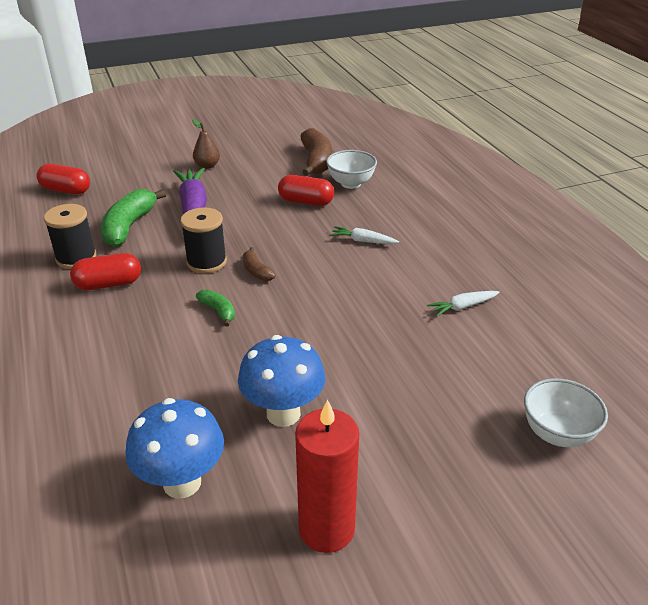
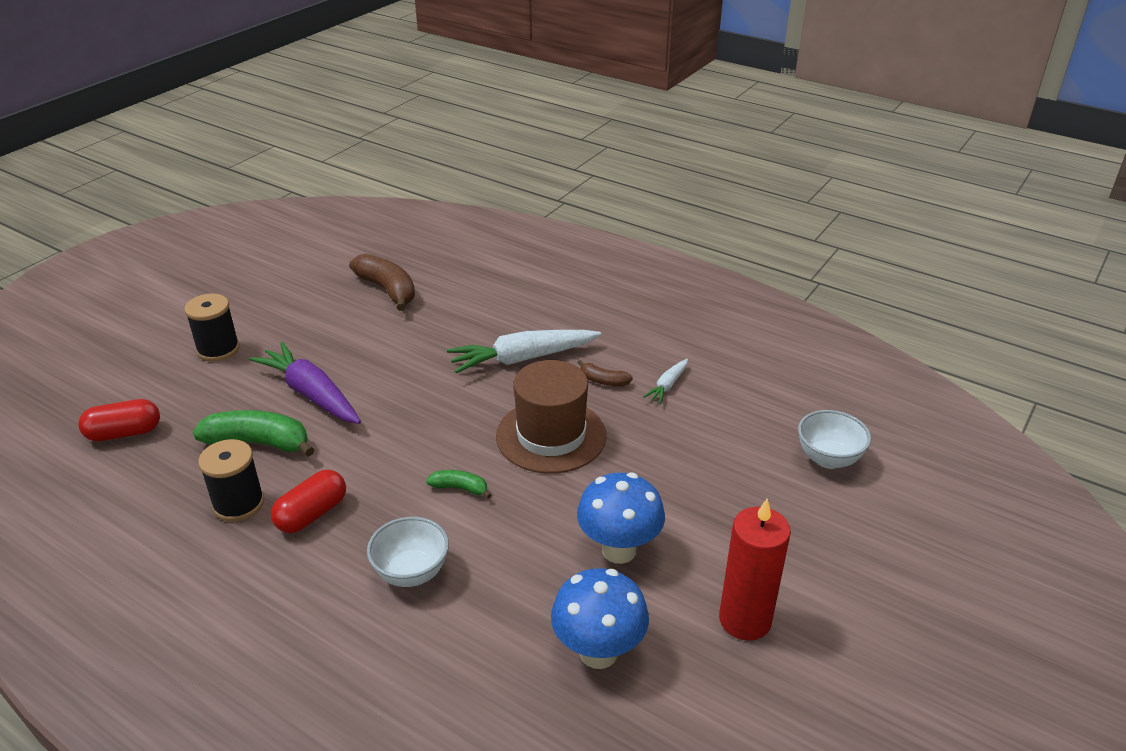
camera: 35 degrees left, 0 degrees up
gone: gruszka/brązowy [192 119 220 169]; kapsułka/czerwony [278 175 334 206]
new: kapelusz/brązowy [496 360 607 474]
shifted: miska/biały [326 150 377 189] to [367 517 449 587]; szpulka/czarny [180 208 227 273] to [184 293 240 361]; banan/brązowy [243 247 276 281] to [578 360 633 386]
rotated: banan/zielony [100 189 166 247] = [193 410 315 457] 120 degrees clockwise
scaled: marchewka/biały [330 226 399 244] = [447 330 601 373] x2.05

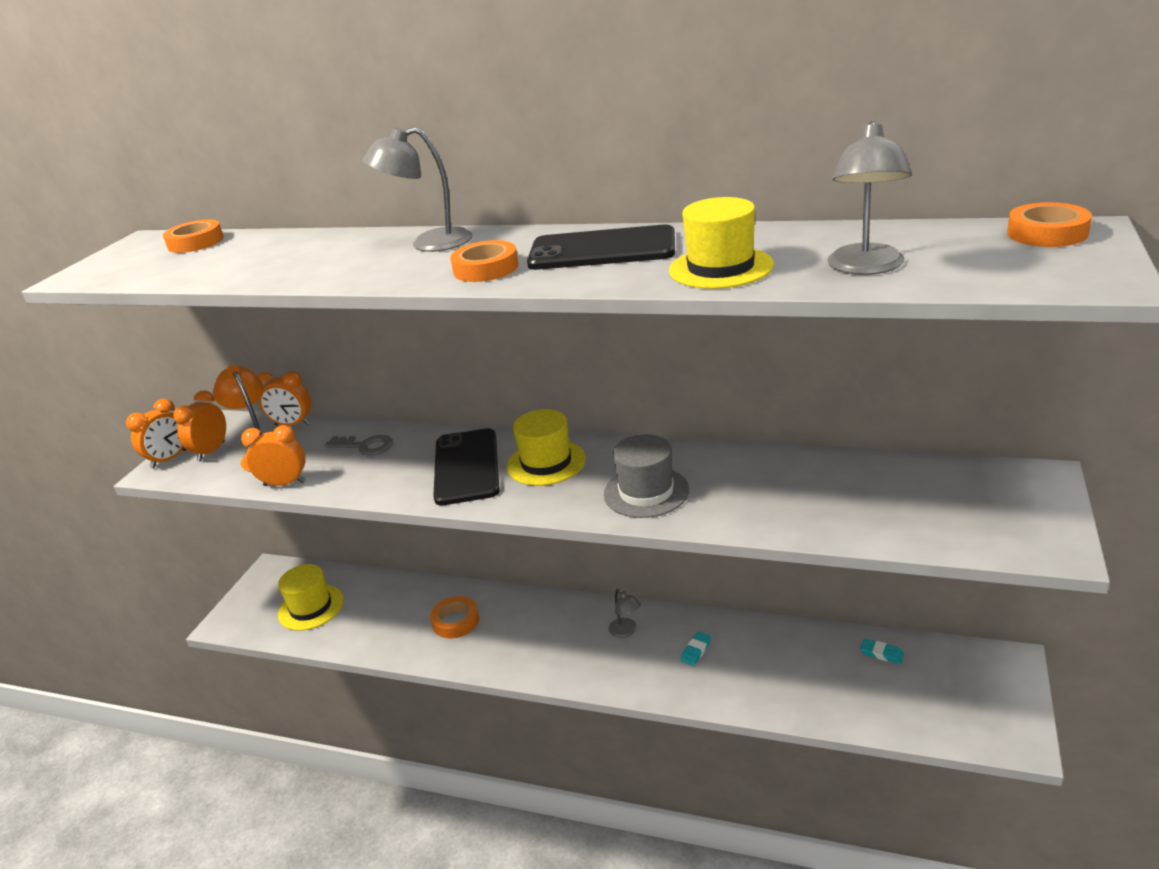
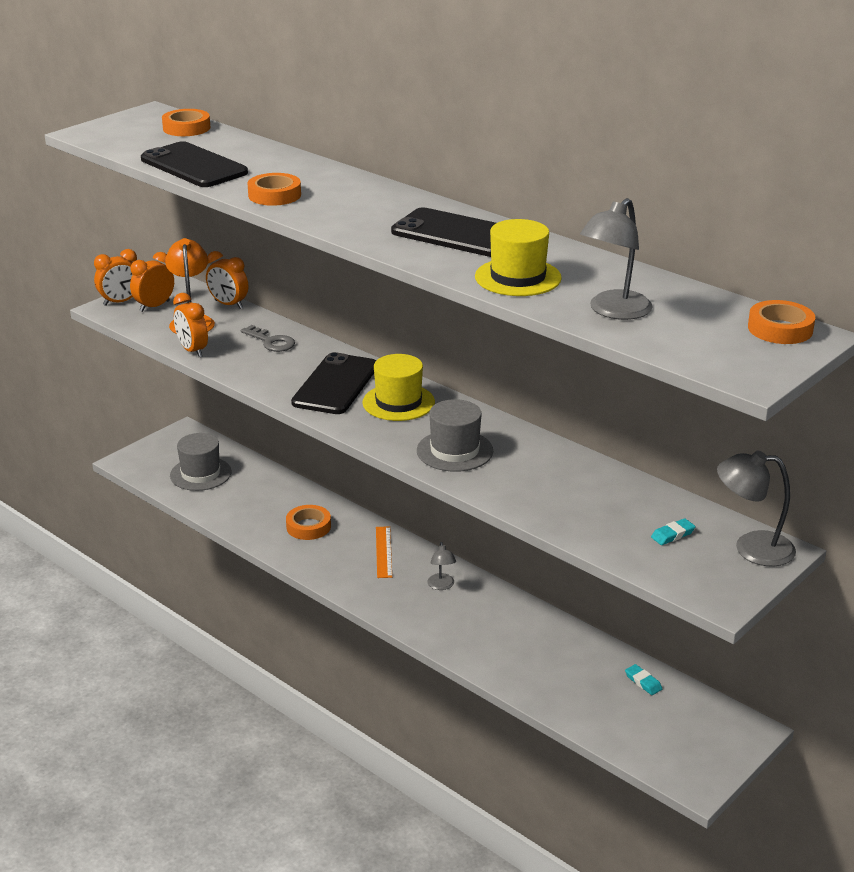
camera: 20 degrees right, 0 degrees up
new: telefon/czarny [141 141 248 187]; linijka/pomarańczowy [376 526 392 578]
shifted: lampka/szary [362 127 472 252] to [717 450 796 566]; taśma klejąca/pomarańczowy [450 240 519 282] to [247 173 301 206]; gumka do mazania/turkusowy [680 632 711 666] to [651 518 696 545]
repainted: kapelusz/żółty [278 564 344 631] to kapelusz/szary [170 433 232 491]
rotated: budzik/pomarańczowy [241 425 305 486] = [173 293 208 357] 150 degrees counterclockwise

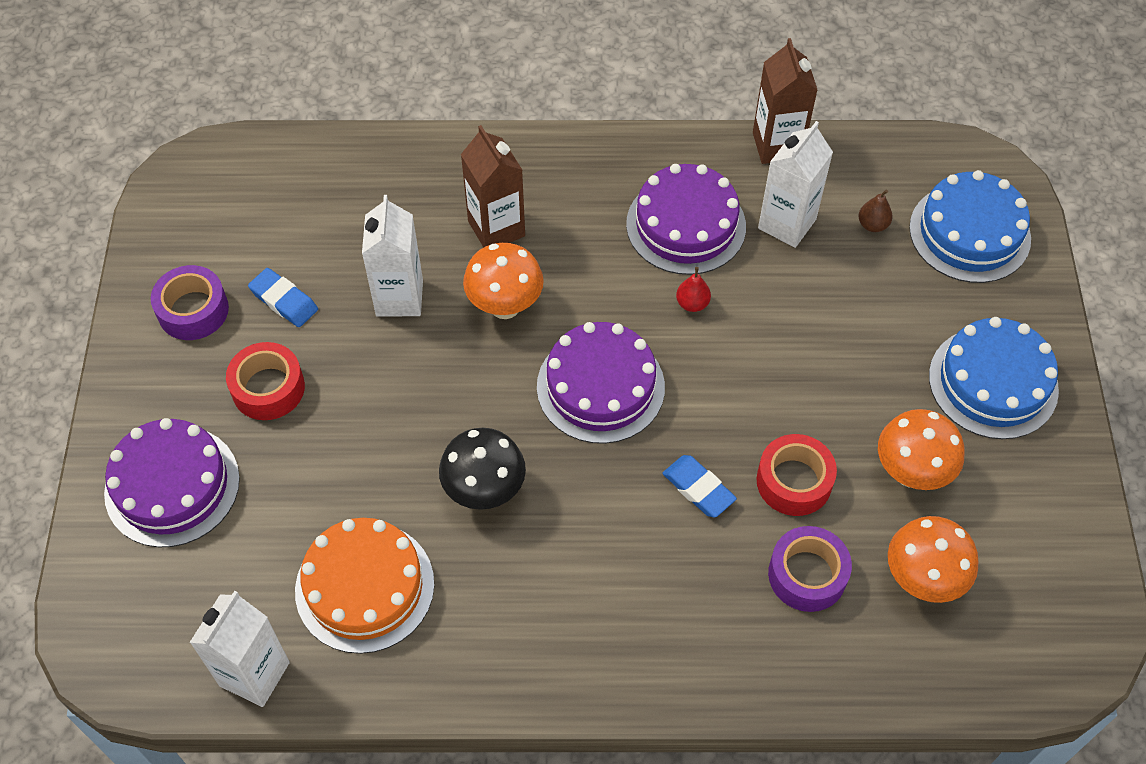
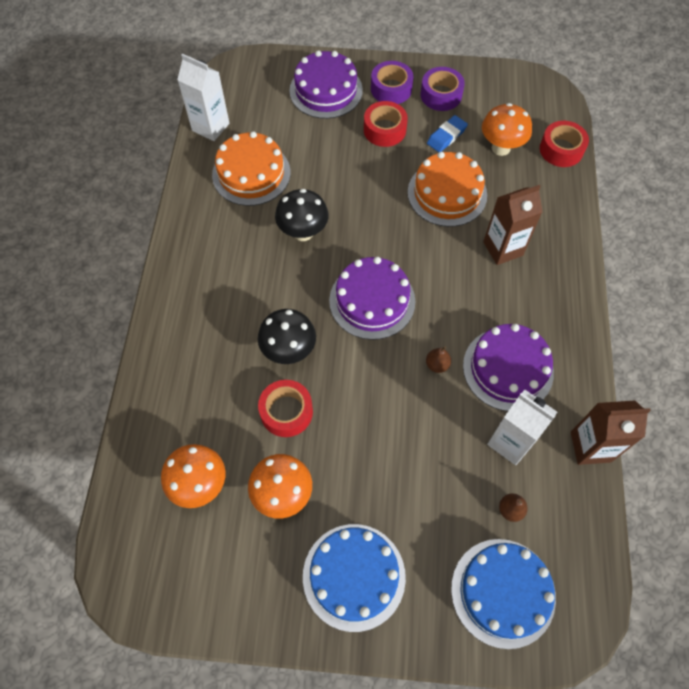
camera: 95 degrees right, 5 degrees up
new: taśma klejąca/czerwony [540 121 589 167]
shifted: grzyb/pomarańczowy [463 243 544 319] to [482 103 532 156]; taśma klejąca/fioletowy [768 526 852 612] to [371 61 413 104]
swapped: karton mleka/biały [362 195 423 316] to tort/pomarańczowy [408 152 487 227]; gumka do mazania/niebieski [663 455 737 517] to grzyb/czarny [258 309 316 364]
repainted: gruszka/czerwony [676 267 711 312] to gruszka/brązowy [426 346 451 373]

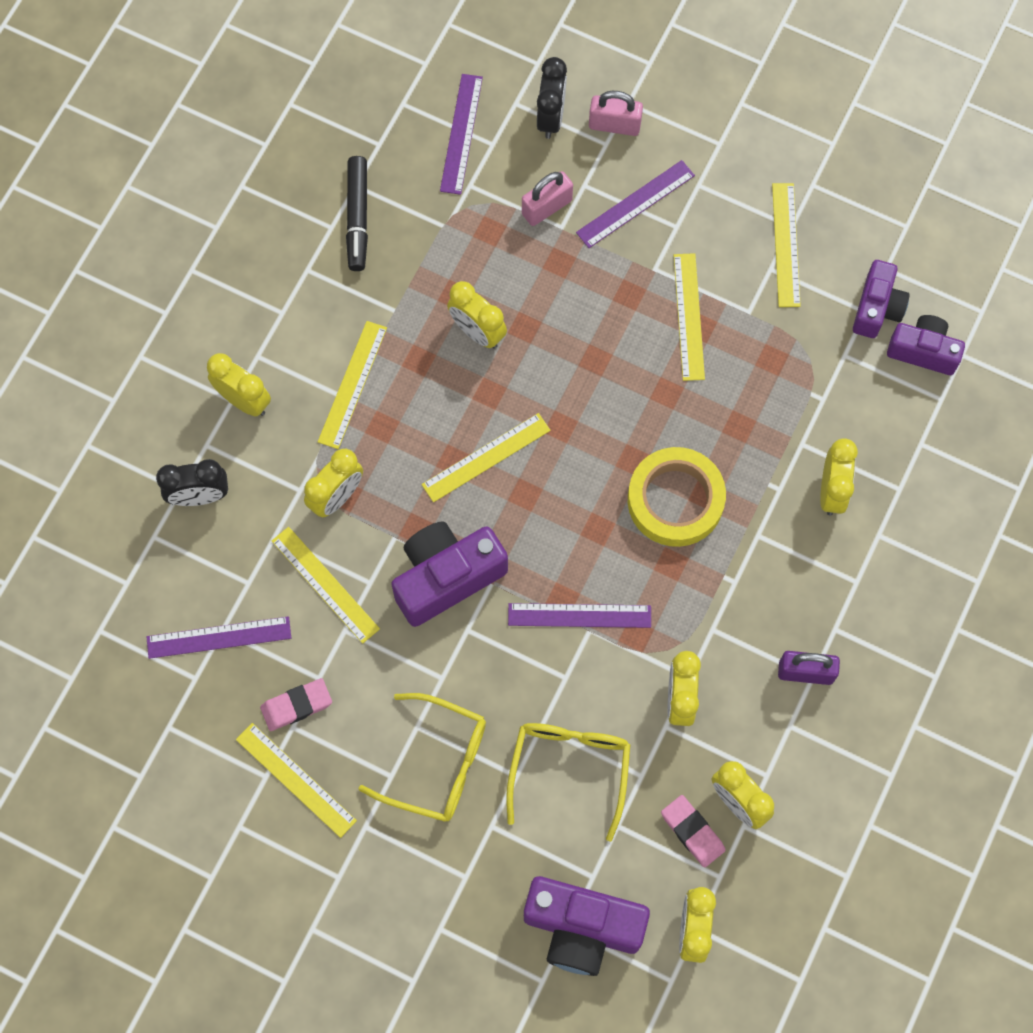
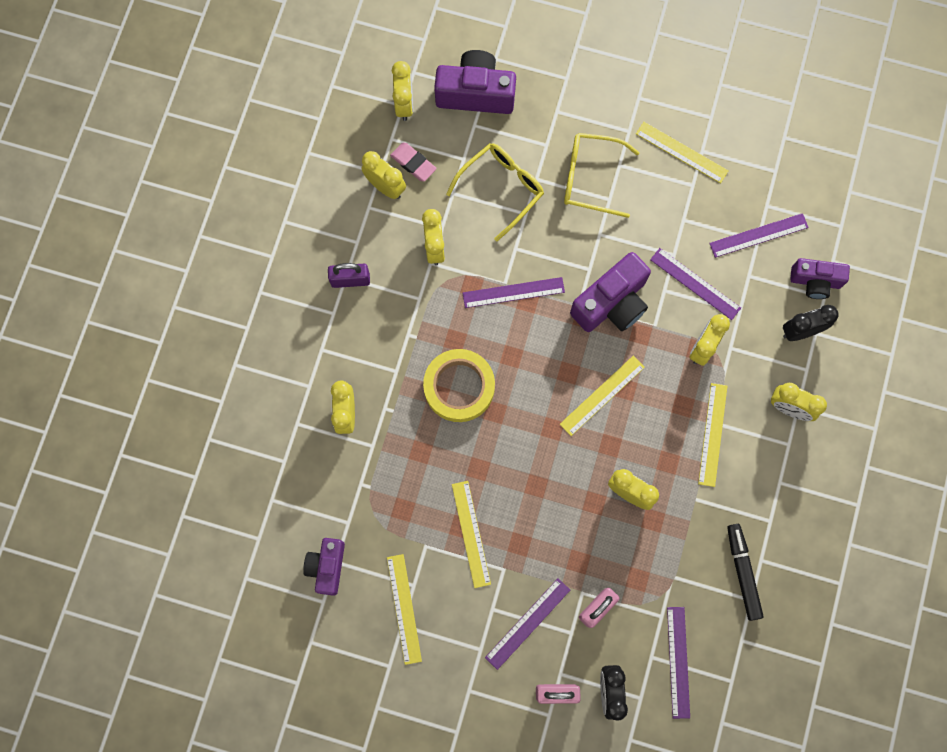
camera: 170 degrees right, 5 degrees up
gone: gumka do mazania/różowy [260 678 332 731]
shifted: aparat fotograficzny/fioletowy [887 315 965 375] to [790 258 850 299]
repainted: linijka/żółty [272 527 380 644] to linijka/fioletowy [650 248 741 320]
rotated: okulary/żółty [506 723 630 842] = [446 143 544 241] 135 degrees counterclockwise

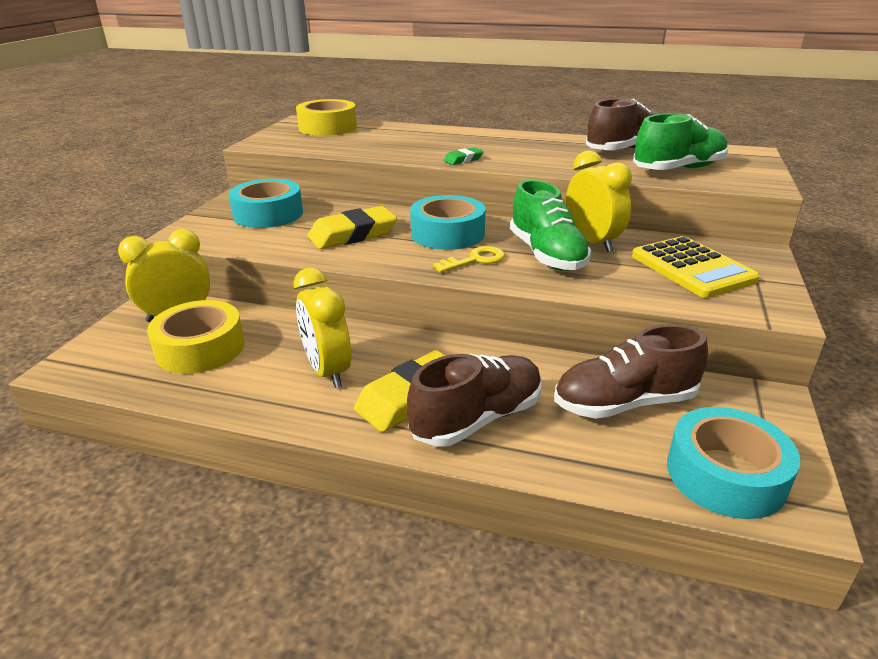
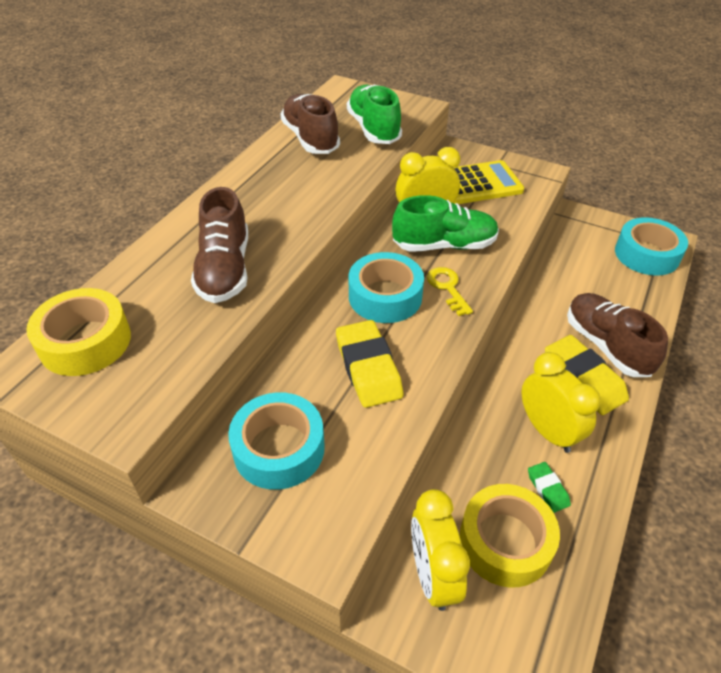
camera: 80 degrees left, 15 degrees up
shifted: gumka do mazania/zielony [443 147 484 165] to [528 462 571 513]; but/brązowy [554 324 708 419] to [191 187 248 303]
rotated: budzik/żółty [294 268 351 388] = [522 352 601 453] 105 degrees counterclockwise

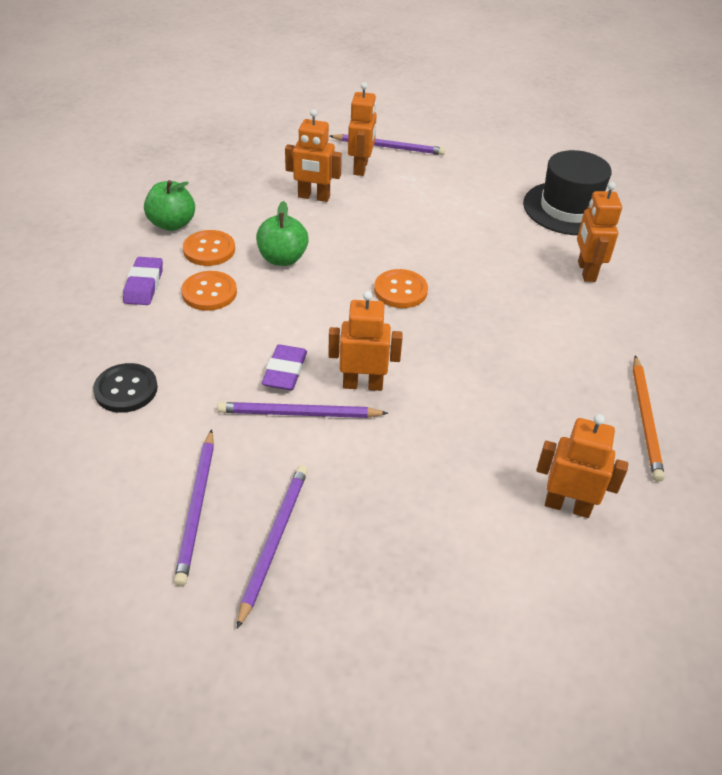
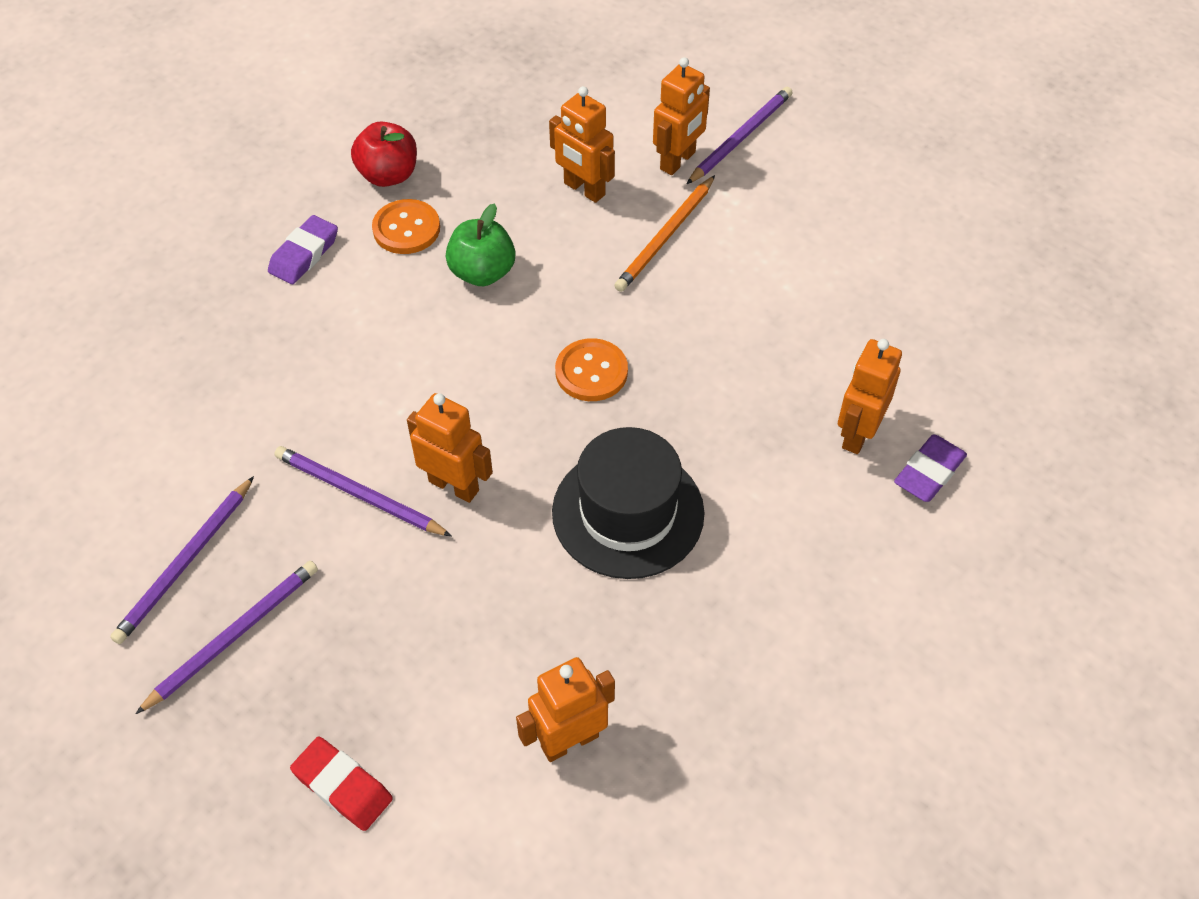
camera: 30 degrees right, 10 degrees up
gone: guzik/pomarańczowy [181 271 237 311]; guzik/czarny [93 363 158 413]
new: gumka do mazania/czerwony [290 737 393 831]
shifted: kapelusz/czarny [523 150 612 235] to [552 427 704 579]; gumka do mazania/fioletowy [262 344 307 390] to [894 434 967 502]; ołówek/pomarańczowy [633 355 665 482] to [614 175 715 292]
repainted: jabłko/zielony [144 180 195 231] to jabłko/czerwony [351 122 417 187]
rotated: ołówek/fioletowy [330 134 445 155] = [687 87 793 184] 90 degrees counterclockwise; robot/pomarańczowy [537 414 628 518] = [516 657 615 762] 75 degrees counterclockwise

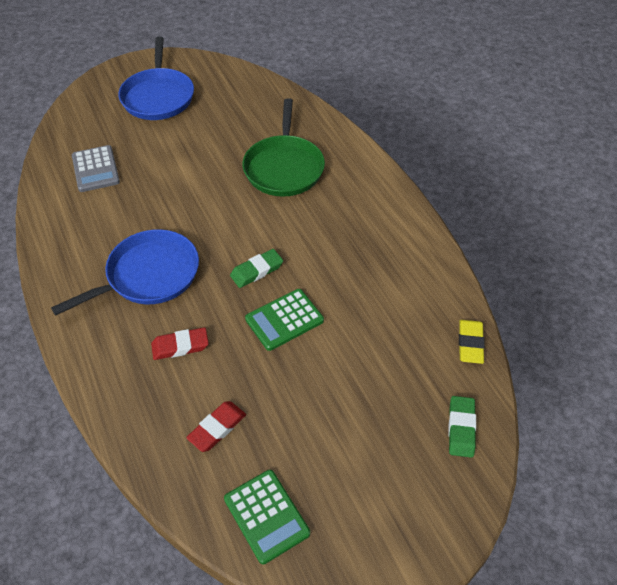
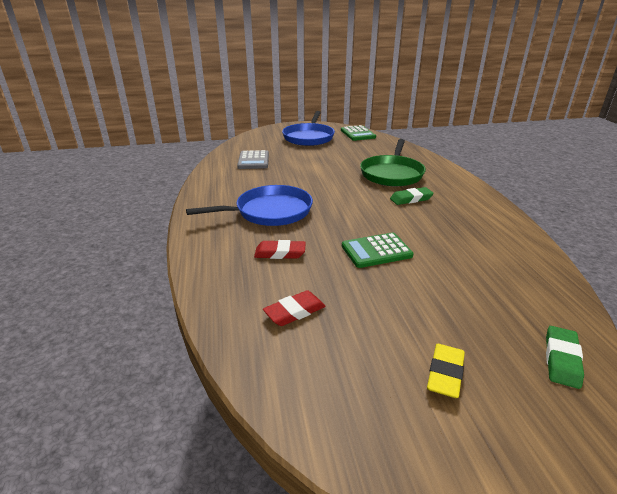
camera: 15 degrees right, 20 degrees down
shifted: gumka do mazania/zielony [230 249 283 288] to [390 187 434 205]; gumka do mazania/żółty [459 320 485 364] to [427 344 465 398]; kalkulator/zielony [224 470 310 565] to [341 125 376 141]

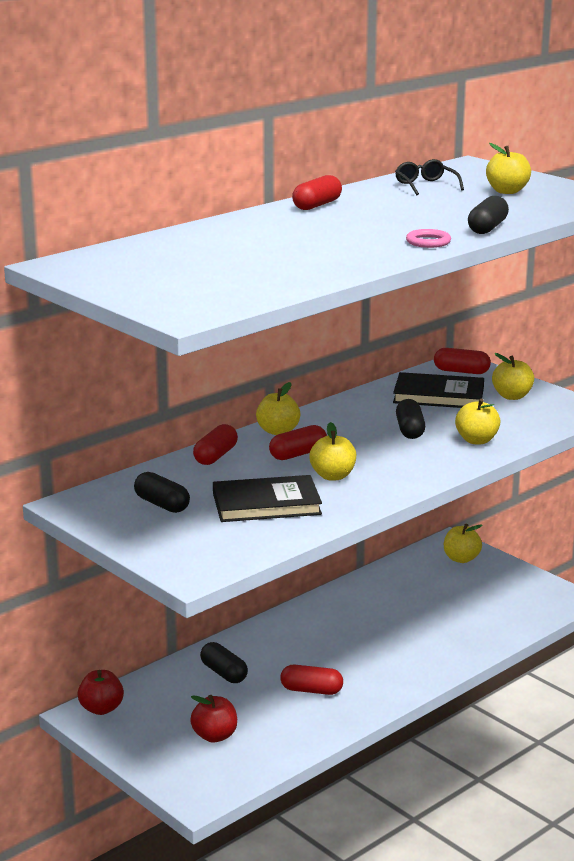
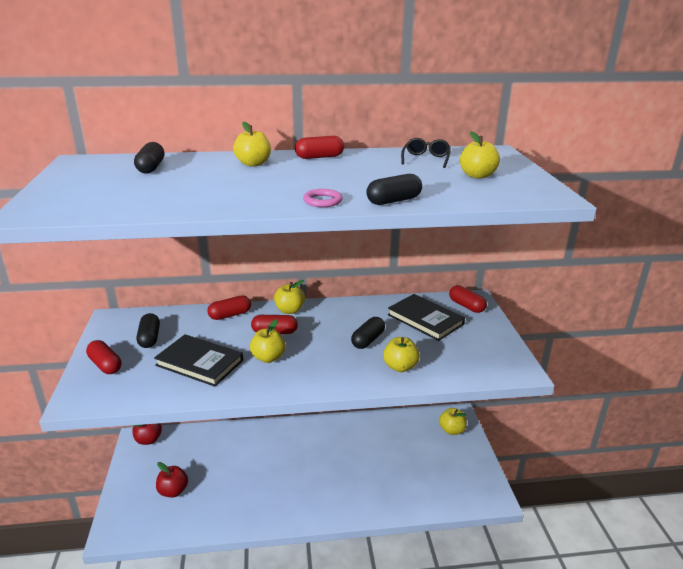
camera: 35 degrees right, 5 degrees up
shifted: jabłko/żółty [492 353 534 400] to [233 122 271 167]; kapsułka/czarny [200 642 248 683] to [134 142 164 174]; kapsułka/czerwony [280 665 343 695] to [86 340 121 374]

